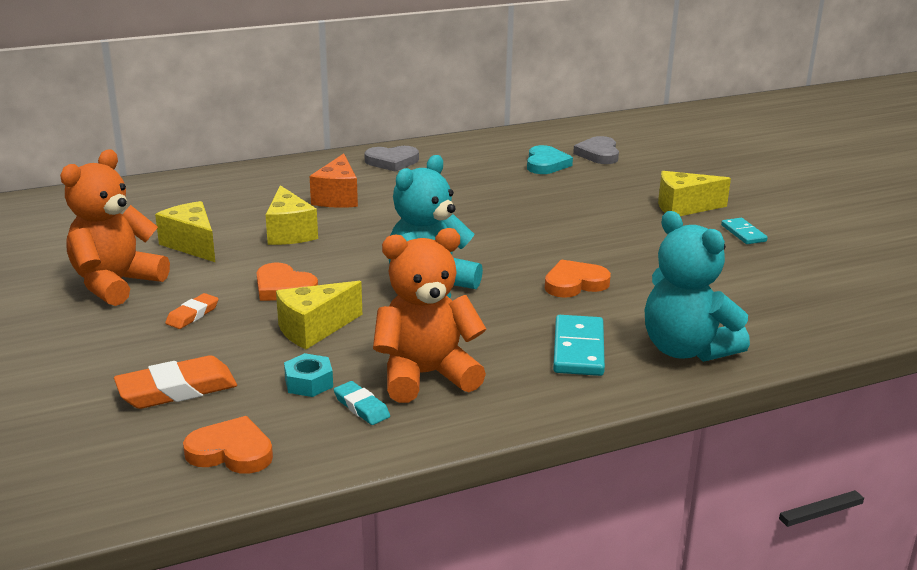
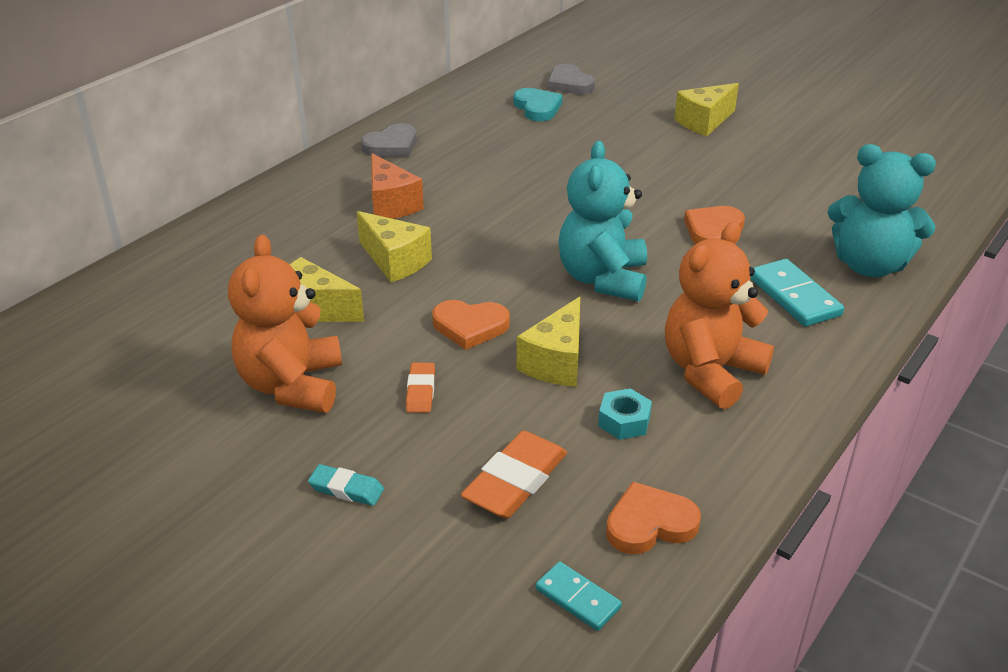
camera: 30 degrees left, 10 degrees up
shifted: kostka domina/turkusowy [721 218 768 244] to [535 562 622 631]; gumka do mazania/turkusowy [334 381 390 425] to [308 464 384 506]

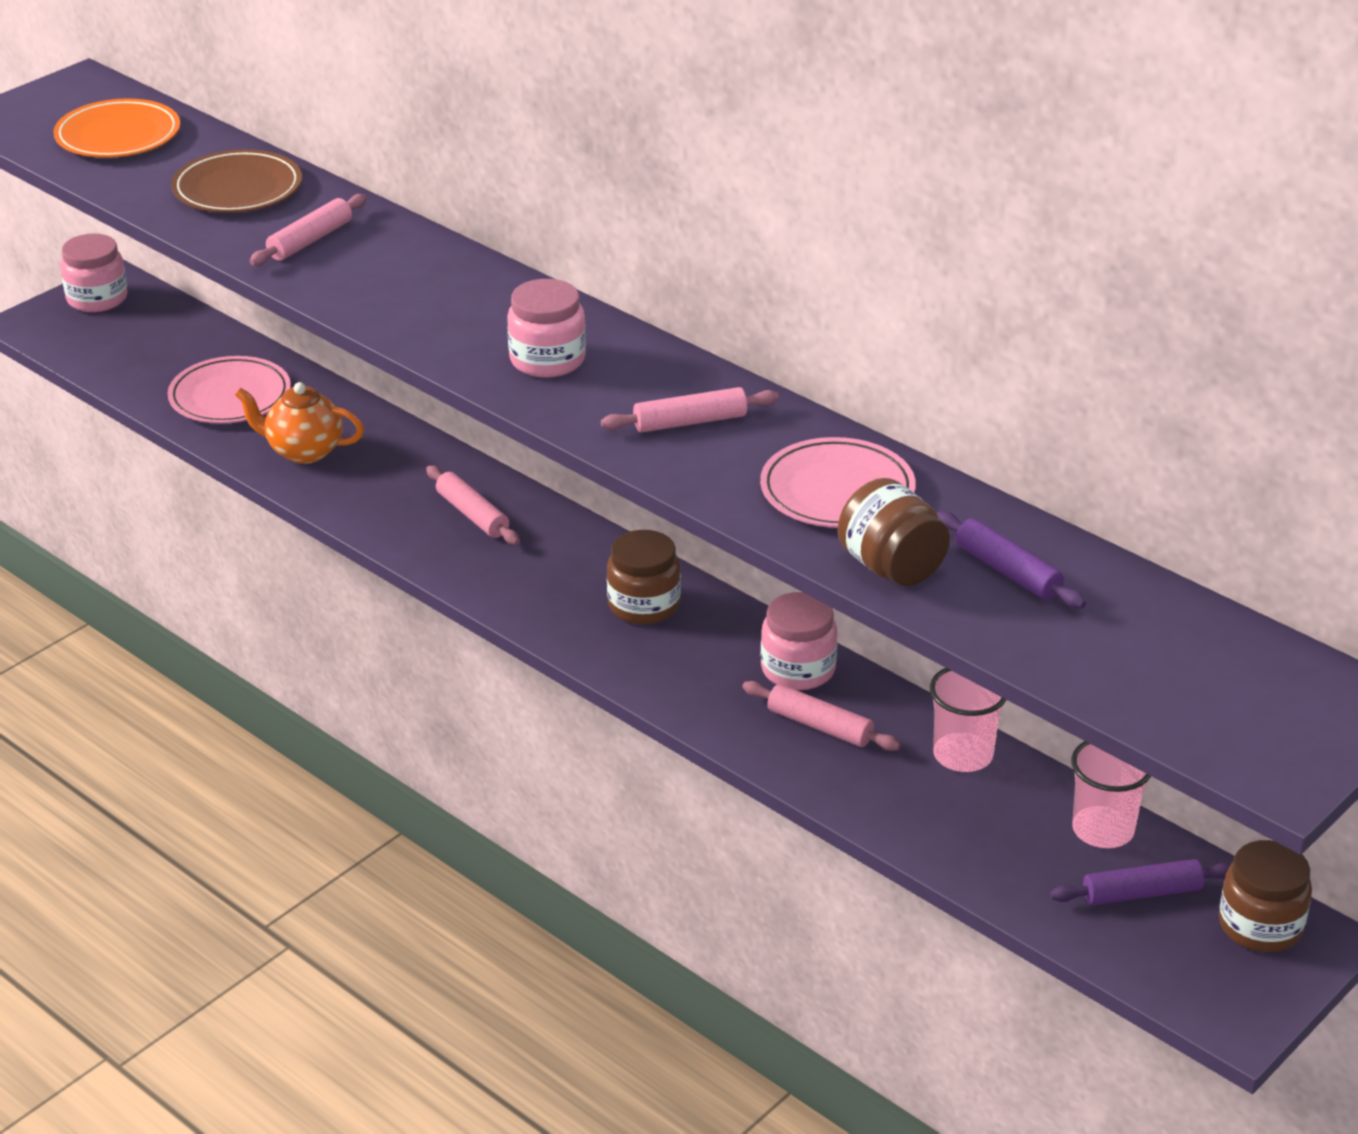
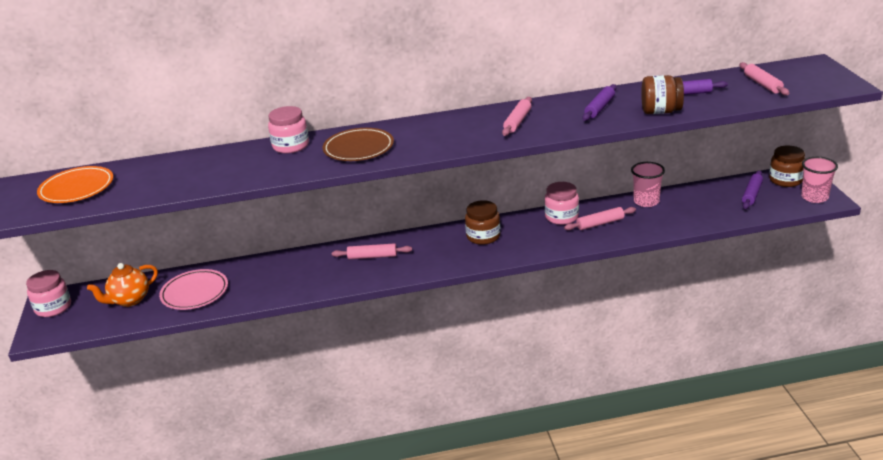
camera: 50 degrees left, 5 degrees down
shifted: talerz/brązowy [171 149 302 213] to [323 128 394 161]; wałek do ciasta/różowy [249 194 367 266] to [739 62 789 95]; słoik/różowy [507 279 586 378] to [268 106 309 153]; imbryk/pomarańczowy [235 382 364 464] to [87 263 158 307]; szklanka/różowy [1071 741 1151 848] to [801 157 838 203]
swapped: talerz/różowy [760 437 916 528] to wałek do ciasta/fioletowy [582 84 617 121]

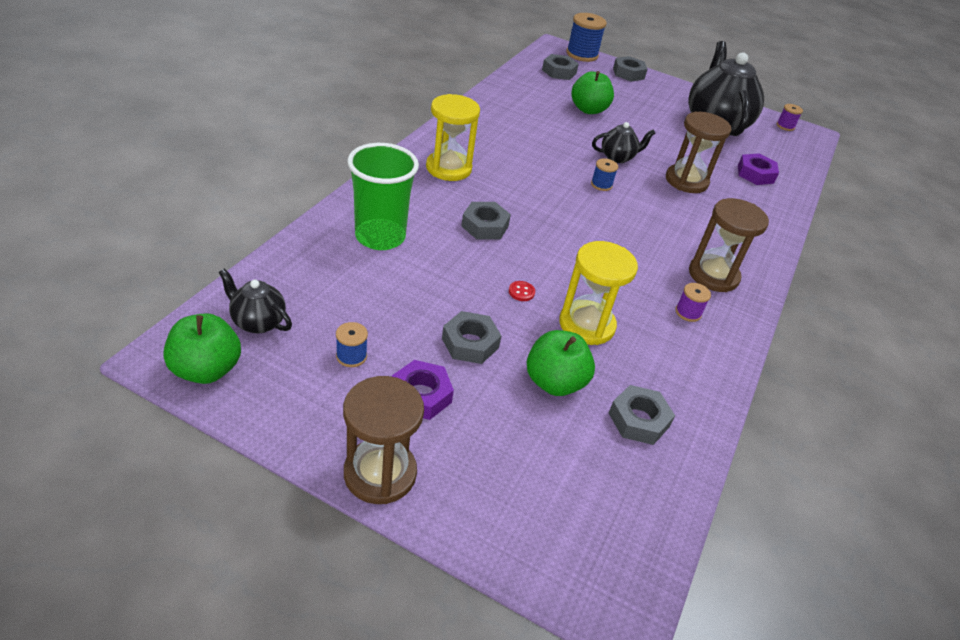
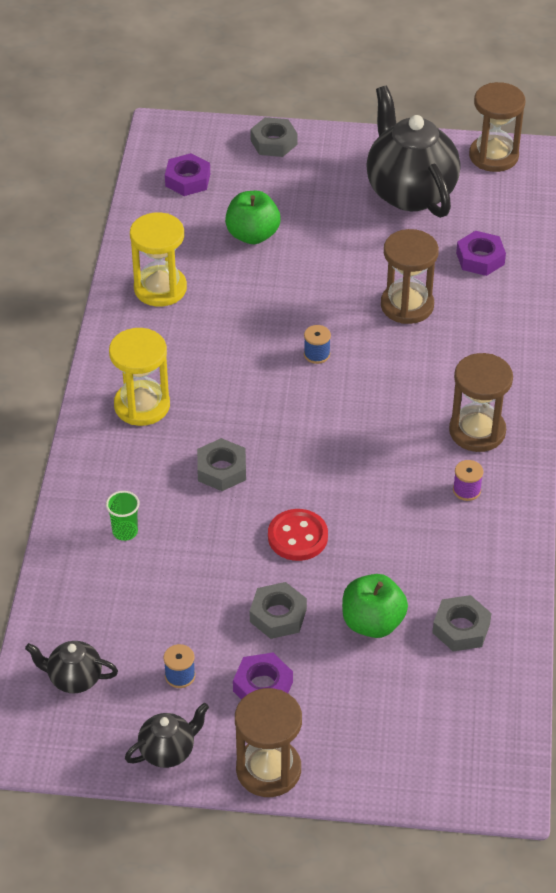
camera: 15 degrees left, 5 degrees up
gone: szpulka/niebieski [566 13 607 62]; jabłko/zielony [163 313 241 384]
shifted: imbryk/czarny [592 122 655 163] to [125 703 209 768]; klepsydra/żółty [559 241 638 345] to [130 212 187 307]
swapped: szpulka/fioletowy [777 104 803 131] to klepsydra/brązowy [469 82 526 172]
repainted: nakrętka/szary [542 54 579 80] to nakrętka/fioletowy [165 153 210 196]
scaled: szklanka/zielony [347 143 419 250] = [106 491 140 541] x0.45; guzik/czerwony [509 281 535 301] = [268 509 328 561] x2.12

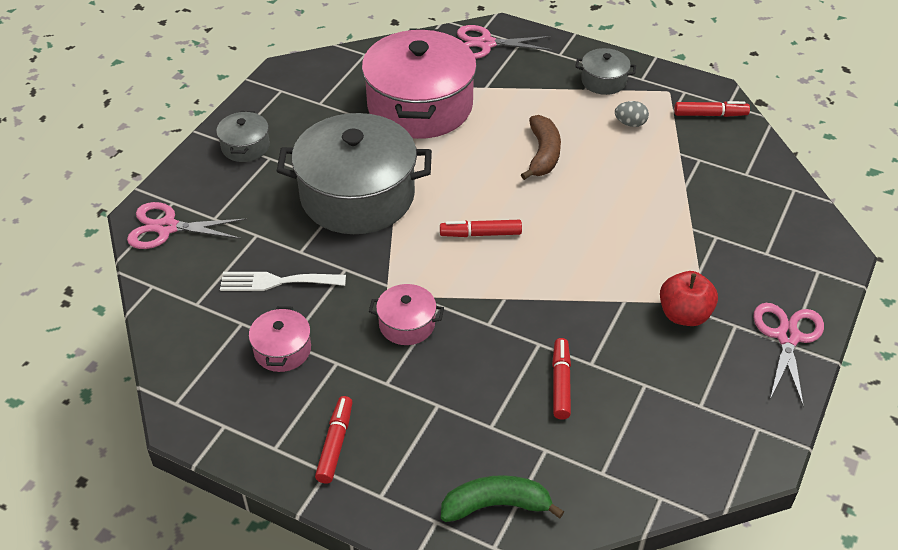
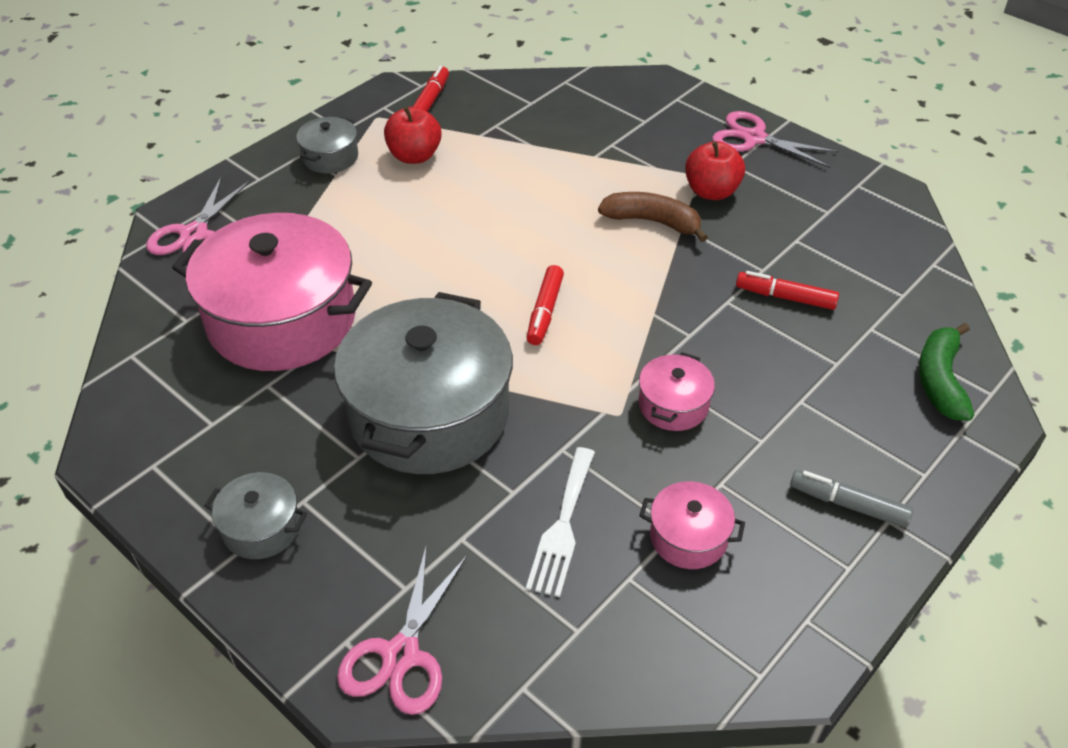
camera: 75 degrees left, 0 degrees up
shifted: banan/brązowy [521 115 561 180] to [598 192 708 242]
swapped: jajko/szary [615 101 649 127] to jabłko/czerwony [384 107 442 164]
repainted: flamaster/czerwony [315 396 353 484] to flamaster/szary [790 470 913 528]

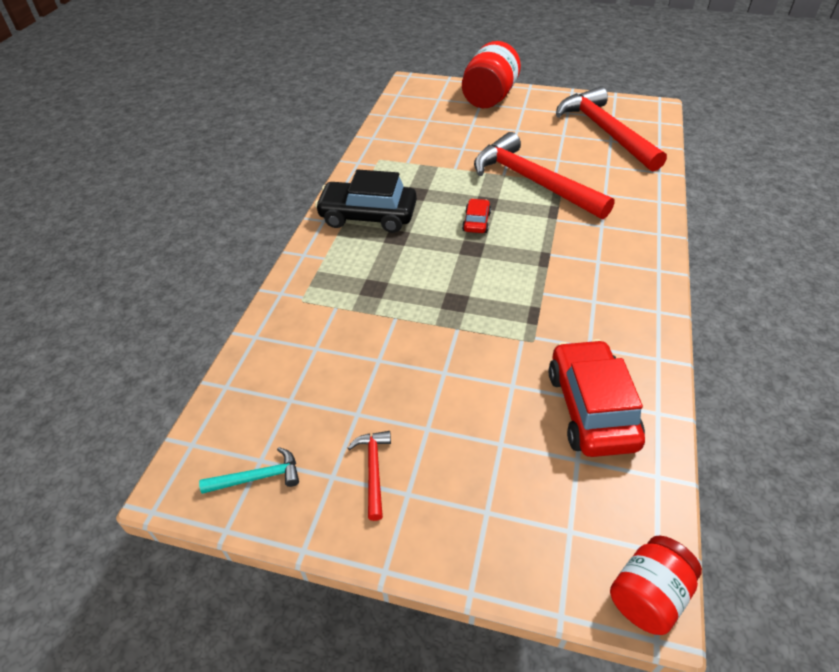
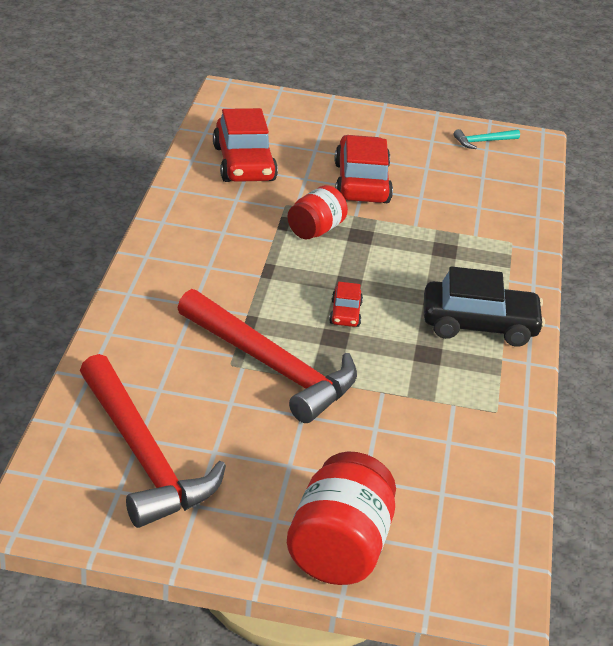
camera: 170 degrees right, 10 degrees down
gone: młotek/czerwony [348 431 391 521]
new: samochód/czerwony [334 135 393 203]
shifted: słoik/czerwony [610 536 702 635] to [287 185 348 239]

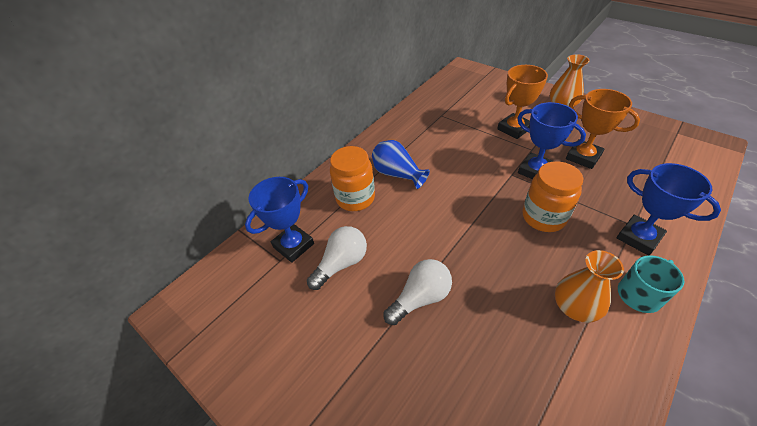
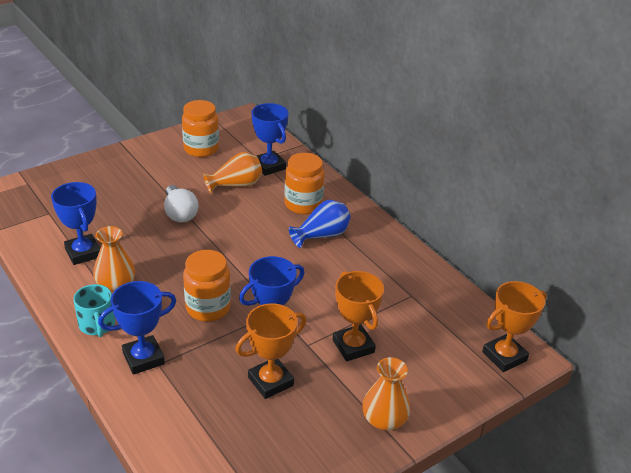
camera: 100 degrees right, 10 degrees down
new: słoik/pomarańczowy [182 100 219 157]; puchar/niebieski [51 182 100 265]; puchar/pomarańczowy [482 281 547 372]
swapped: żarówka/biały [307 226 367 290] to wazon/pomarańczowy [203 152 262 193]

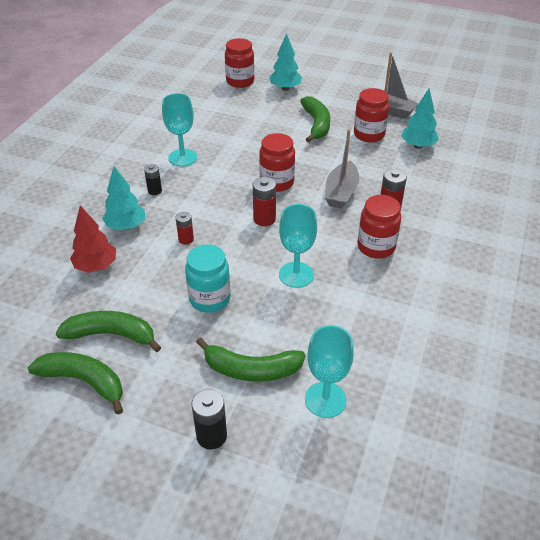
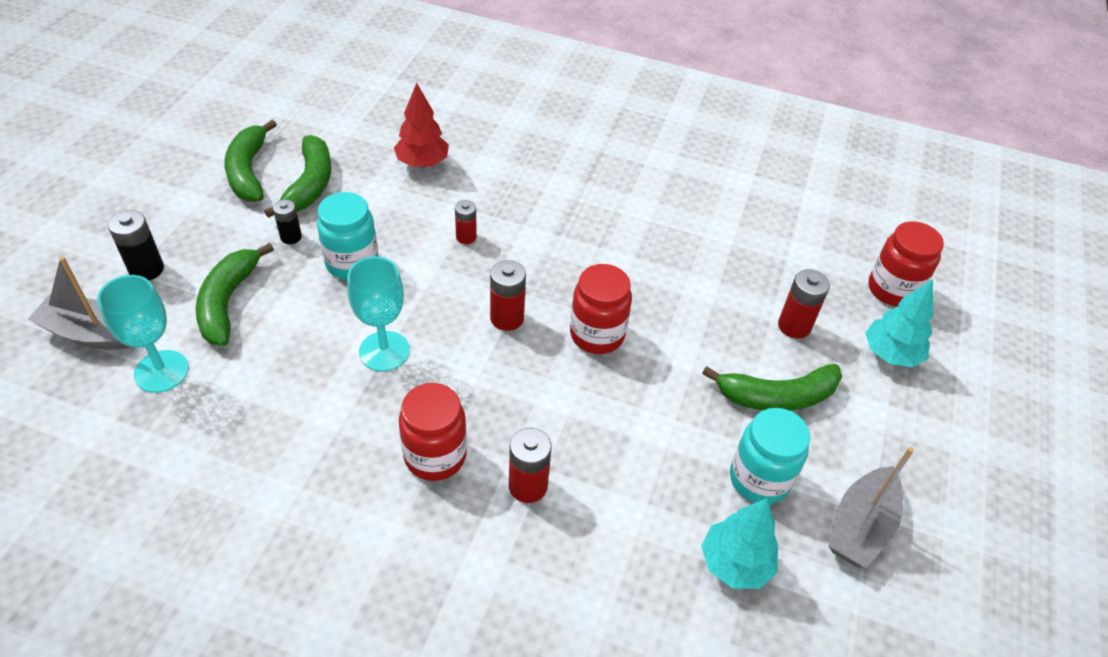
camera: 85 degrees right, 5 degrees up
gone: kielich/turkusowy [162 93 197 167]; drzewko/turkusowy [102 166 145 230]
new: bateria/czerwony [778 269 830 339]
shifted: łódka/szary [325 129 359 209] to [28 256 132 350]; bateria/czarny [144 164 162 195] to [273 199 302 244]
repainted: słoik/czerwony [354 88 389 142] to słoik/turkusowy [730 408 810 504]
rotated: banan/zielony [28 352 123 415] = [224 120 277 202] 150 degrees clockwise

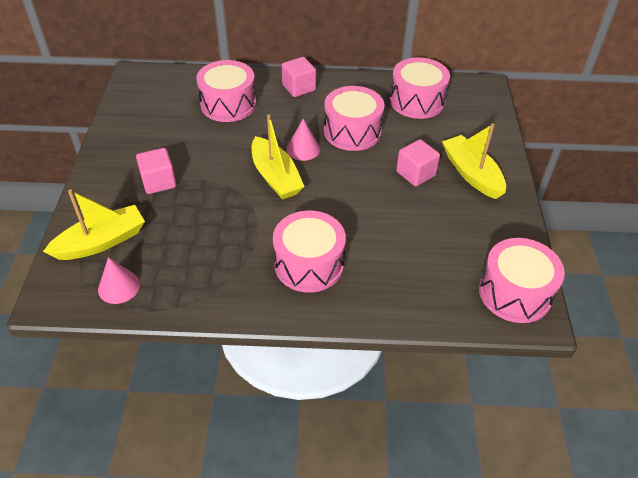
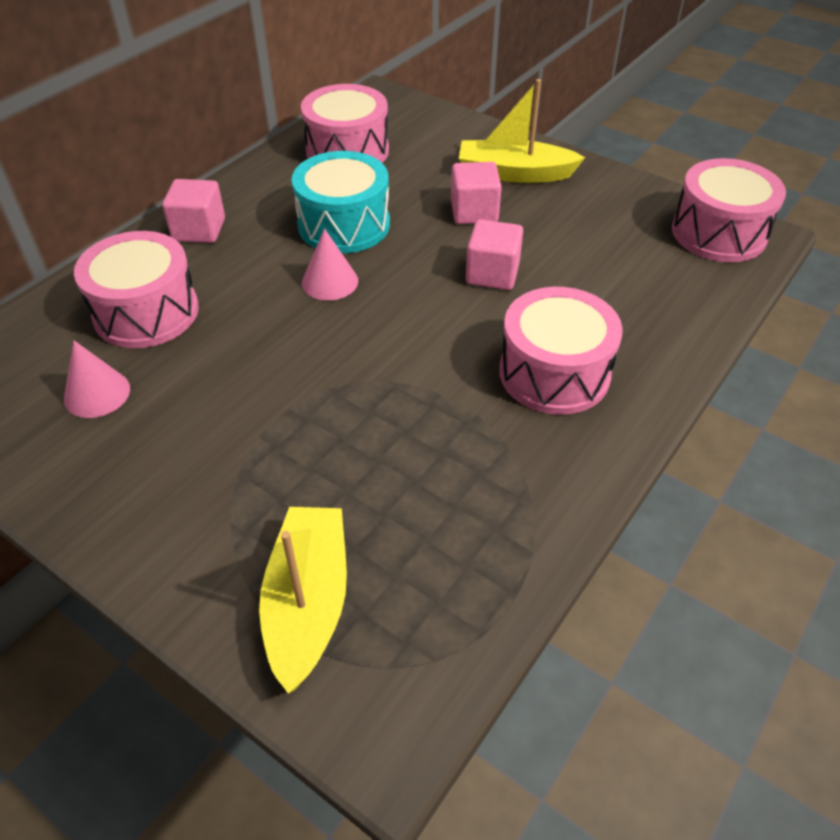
camera: 55 degrees left, 0 degrees up
gone: łódka/żółty [252 114 305 200]
shifted: sześcian/różowy [136 148 176 194] to [466 219 523 290]; stożek/różowy [98 257 140 304] to [64 340 130 418]
repainted: bęben/różowy [324 86 385 151] to bęben/turkusowy [292 151 390 253]

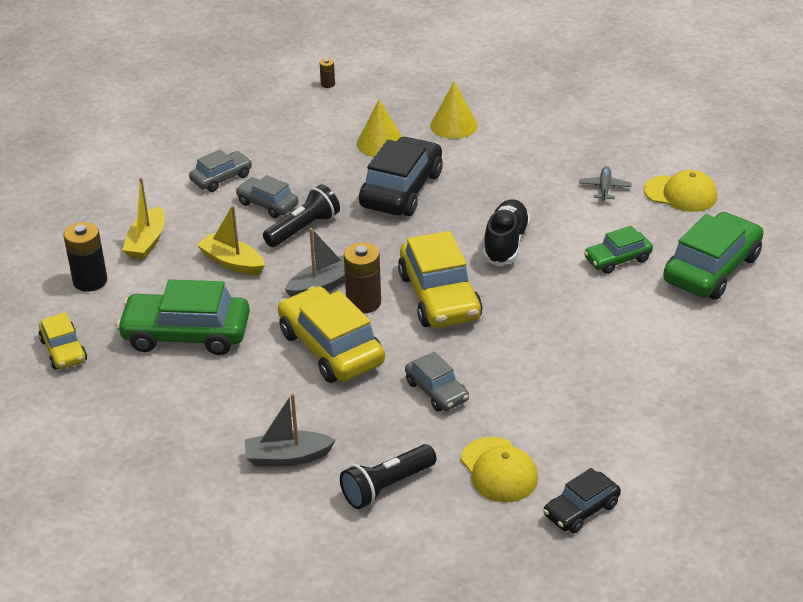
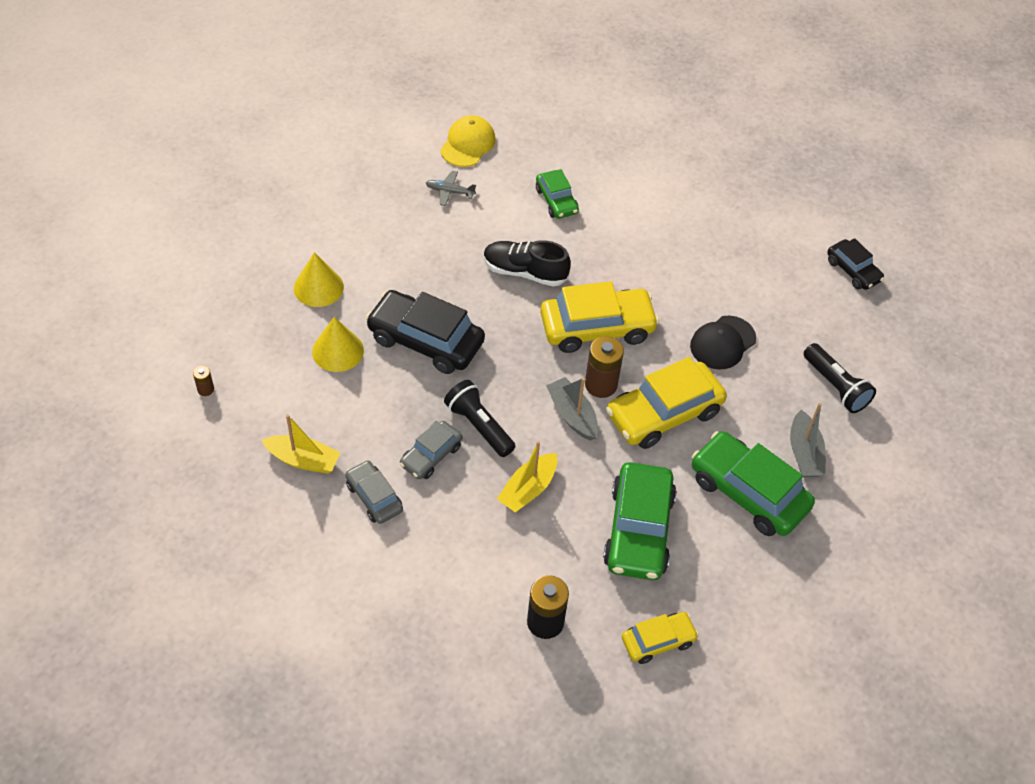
camera: 90 degrees left, 15 degrees up
gone: czapka/żółty [461 437 538 502]
shifted: łódka/żółty [122 177 165 260] to [261 414 341 474]; samochód/zielony [663 212 763 300] to [692 431 815 536]
swapped: samochód/szary [405 352 469 412] to czapka/czarny [690 316 756 370]

